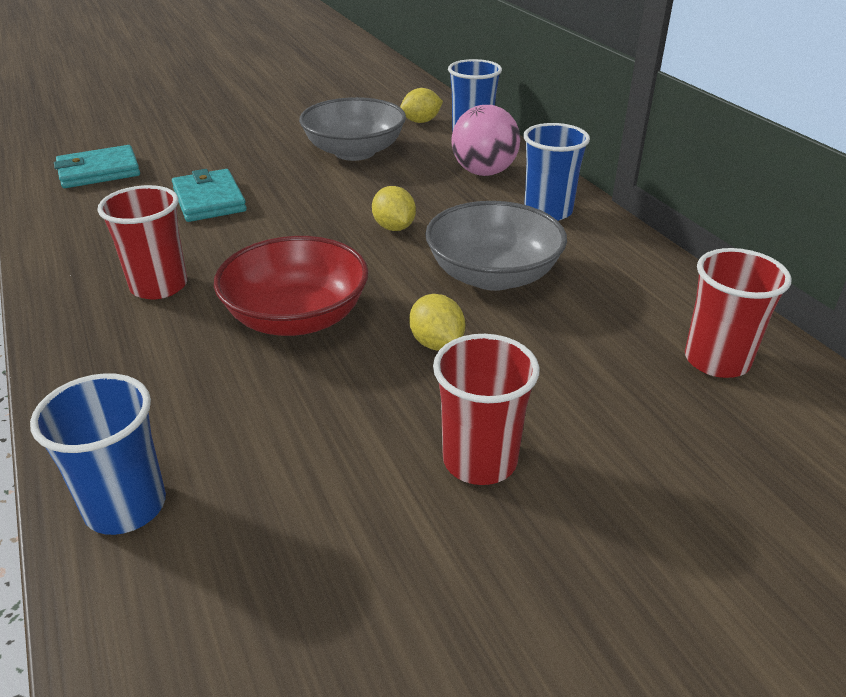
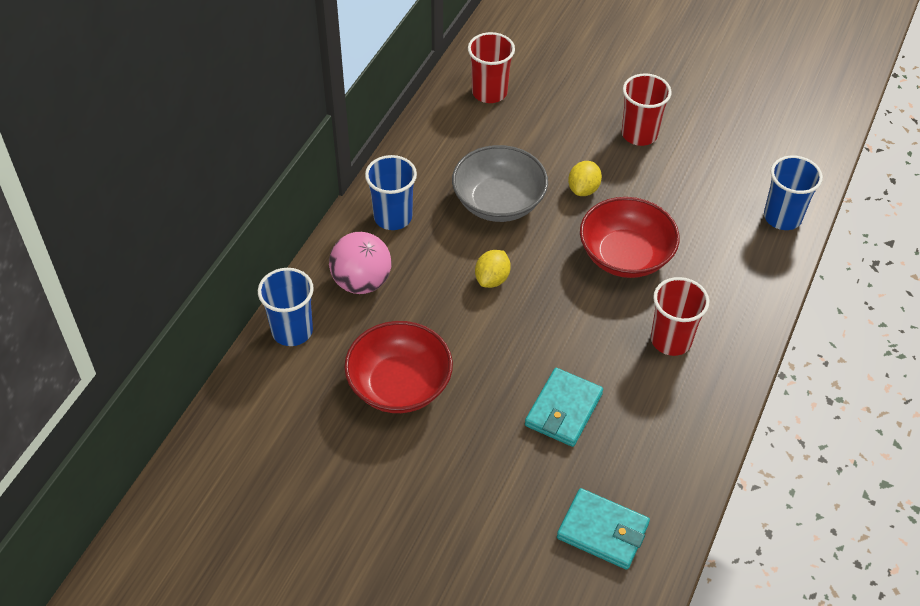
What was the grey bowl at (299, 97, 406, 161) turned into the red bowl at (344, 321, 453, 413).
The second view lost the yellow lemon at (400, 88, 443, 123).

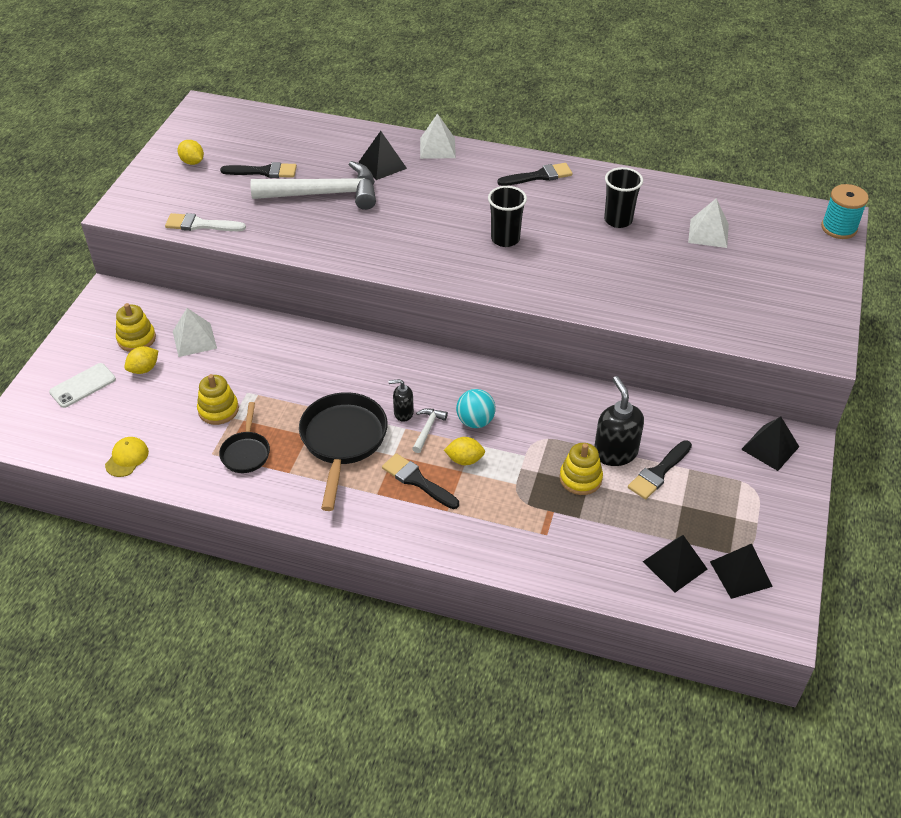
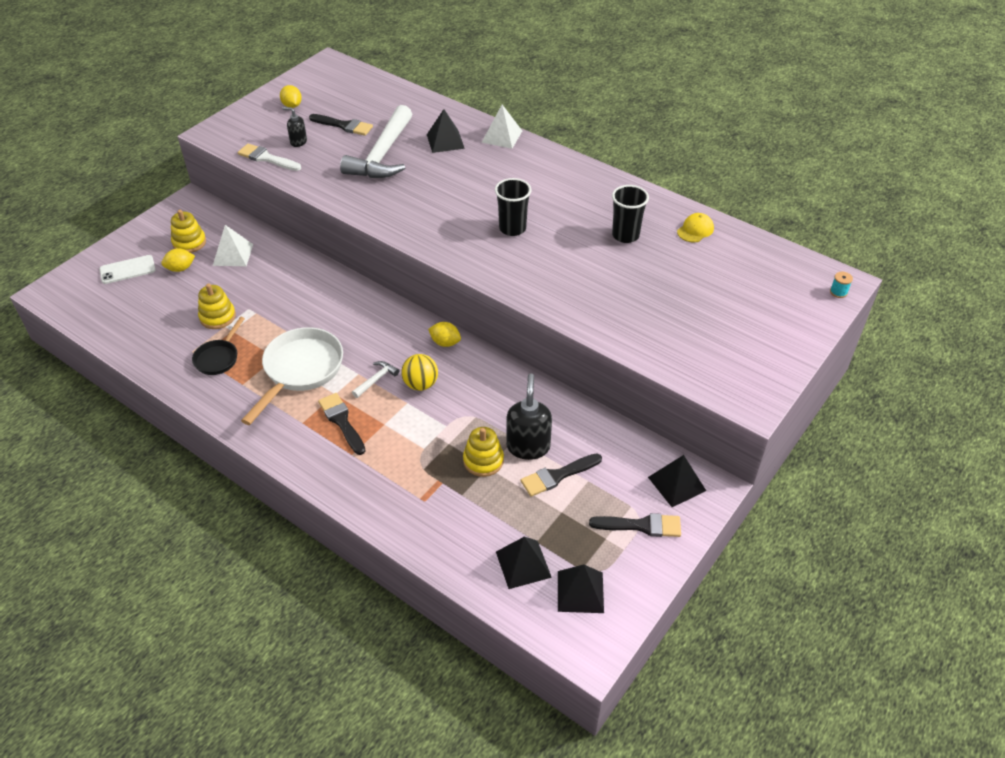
What was the black pan at (299, 392, 388, 511) turned into the white pan at (241, 327, 343, 425).
The black soap dispenser ended up elsewhere, having gone from (388, 379, 414, 422) to (283, 107, 307, 147).
The white hammer at (250, 161, 376, 210) ended up facing another way, 90 degrees clockwise from before.
What was the turquoise ball at (456, 389, 496, 428) turned into the yellow ball at (401, 354, 438, 391).
The yellow lemon ended up elsewhere, having gone from (444, 437, 485, 465) to (428, 322, 461, 347).
The black brush ended up elsewhere, having gone from (497, 163, 573, 186) to (589, 513, 681, 537).
The yellow cap ended up elsewhere, having gone from (105, 437, 149, 477) to (677, 213, 714, 242).
The size of the turquoise spool at (821, 184, 869, 239) changed by a factor of 0.48.
The second view lost the white pyramid at (688, 198, 729, 248).

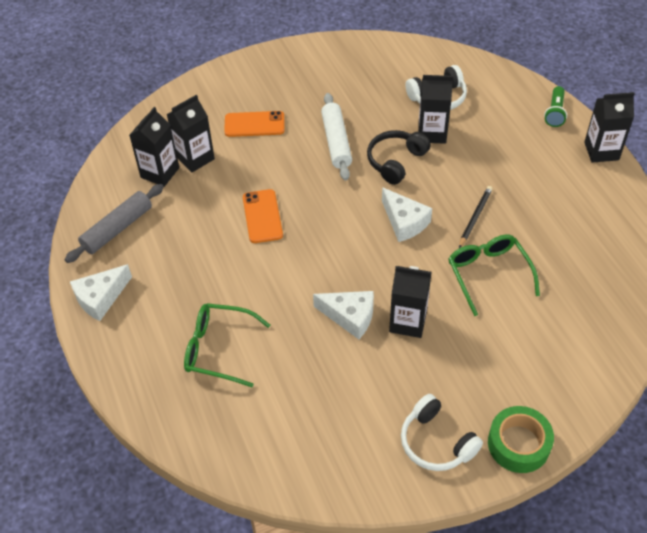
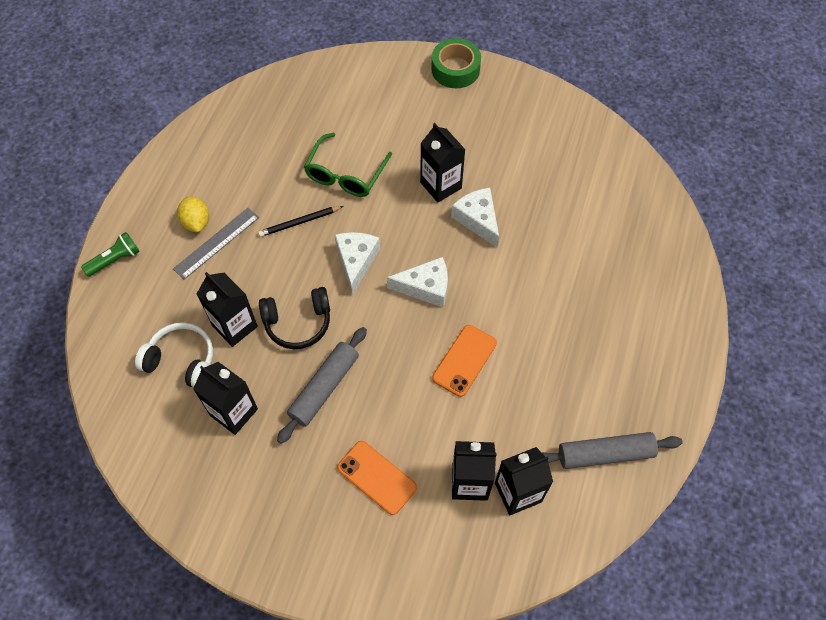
The second view gained the grey ruler at (173, 208, 259, 280).
The second view gained the yellow lemon at (177, 196, 209, 232).
The black carton ended up elsewhere, having gone from (584, 92, 635, 163) to (193, 362, 258, 435).
What was the white rolling pin at (321, 93, 352, 180) turned into the grey rolling pin at (277, 327, 367, 444).
The white cheese ended up elsewhere, having gone from (70, 264, 132, 321) to (387, 257, 448, 307).
The second view lost the green glasses at (184, 303, 270, 387).
The second view lost the white headphones at (401, 394, 483, 471).

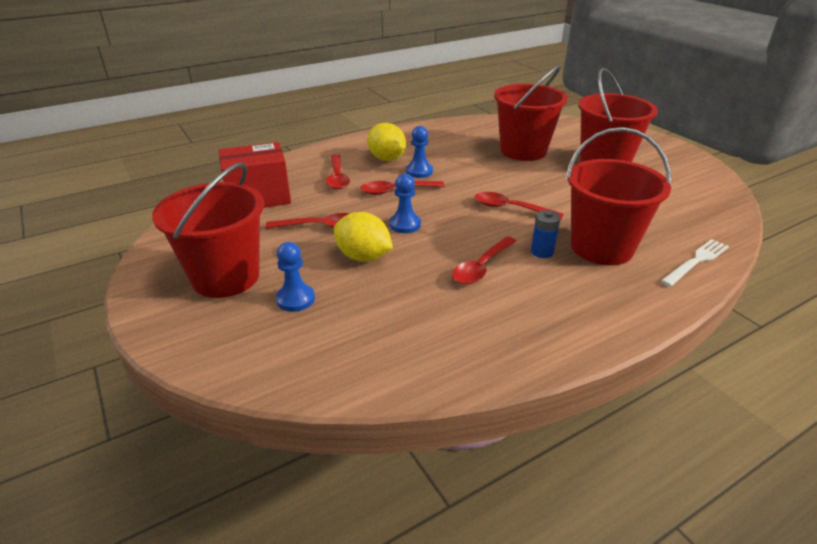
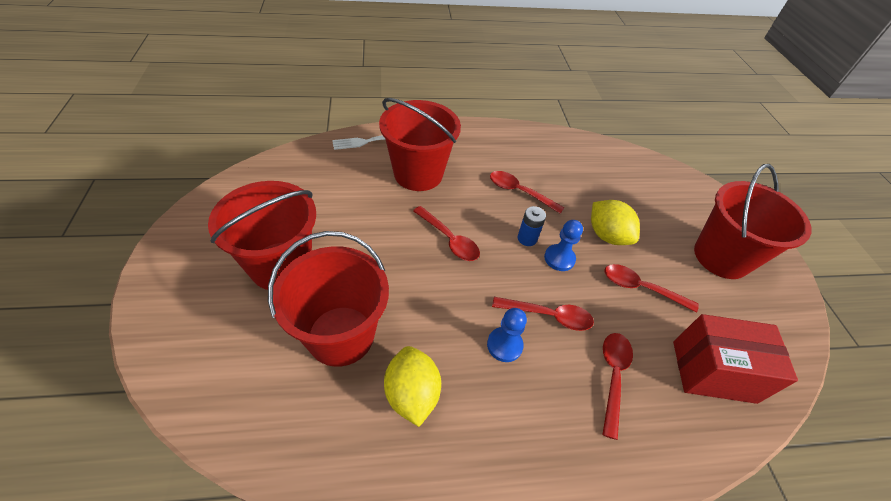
The yellow lemon ended up elsewhere, having gone from (367, 123, 406, 161) to (384, 346, 441, 427).
The red spoon at (452, 236, 516, 285) ended up facing another way, 120 degrees counterclockwise from before.
The blue battery ended up elsewhere, having gone from (531, 210, 560, 258) to (518, 206, 546, 246).
The second view lost the blue pawn at (276, 242, 315, 312).

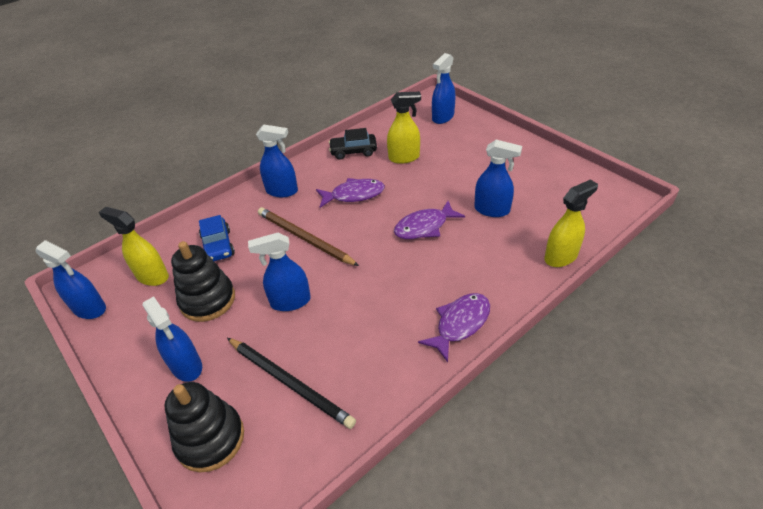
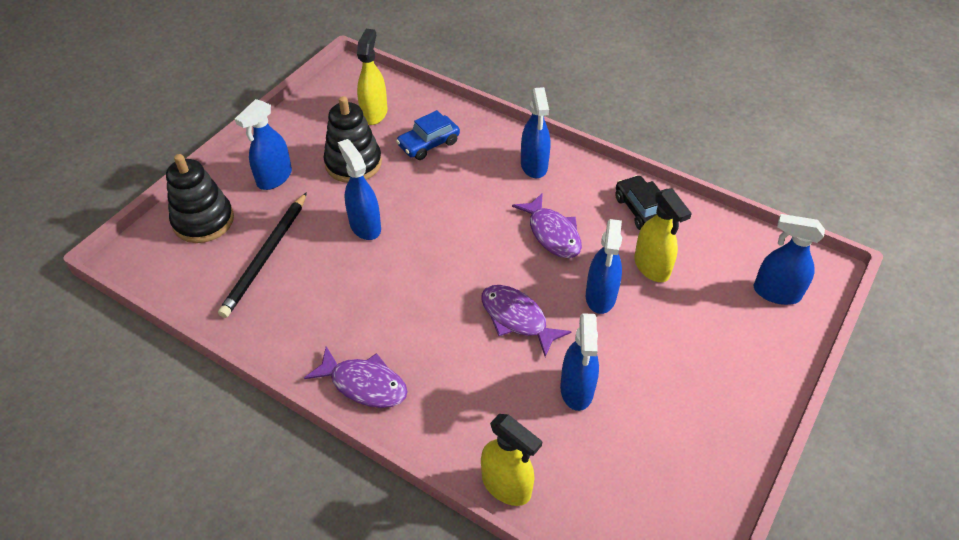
The blue spray bottle ended up elsewhere, having gone from (36, 240, 106, 319) to (586, 219, 622, 314).
The second view lost the brown pencil at (258, 207, 359, 266).

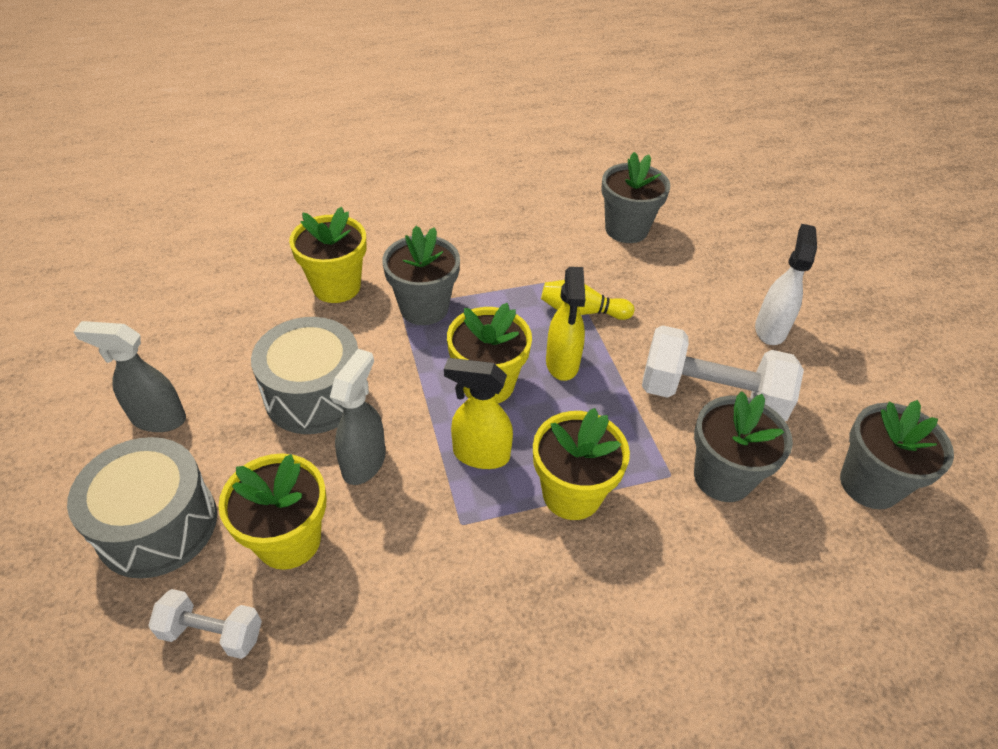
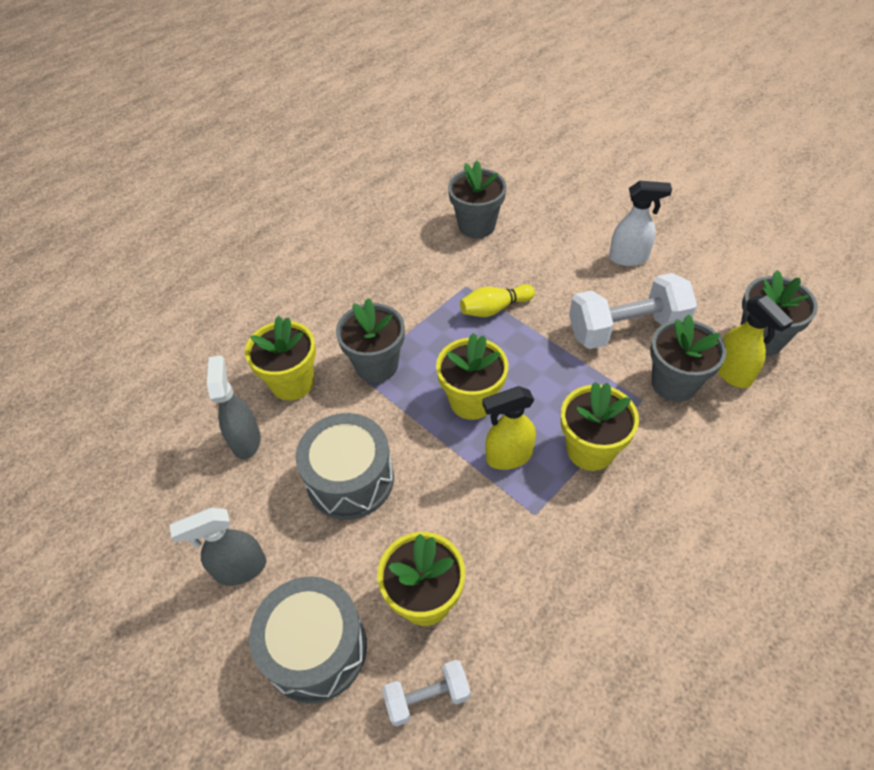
The grey spray bottle ended up elsewhere, having gone from (330, 349, 386, 485) to (207, 355, 261, 459).
The white spray bottle at (755, 224, 817, 345) ended up facing another way, 105 degrees clockwise from before.
The yellow spray bottle ended up elsewhere, having gone from (546, 267, 586, 381) to (717, 295, 793, 388).

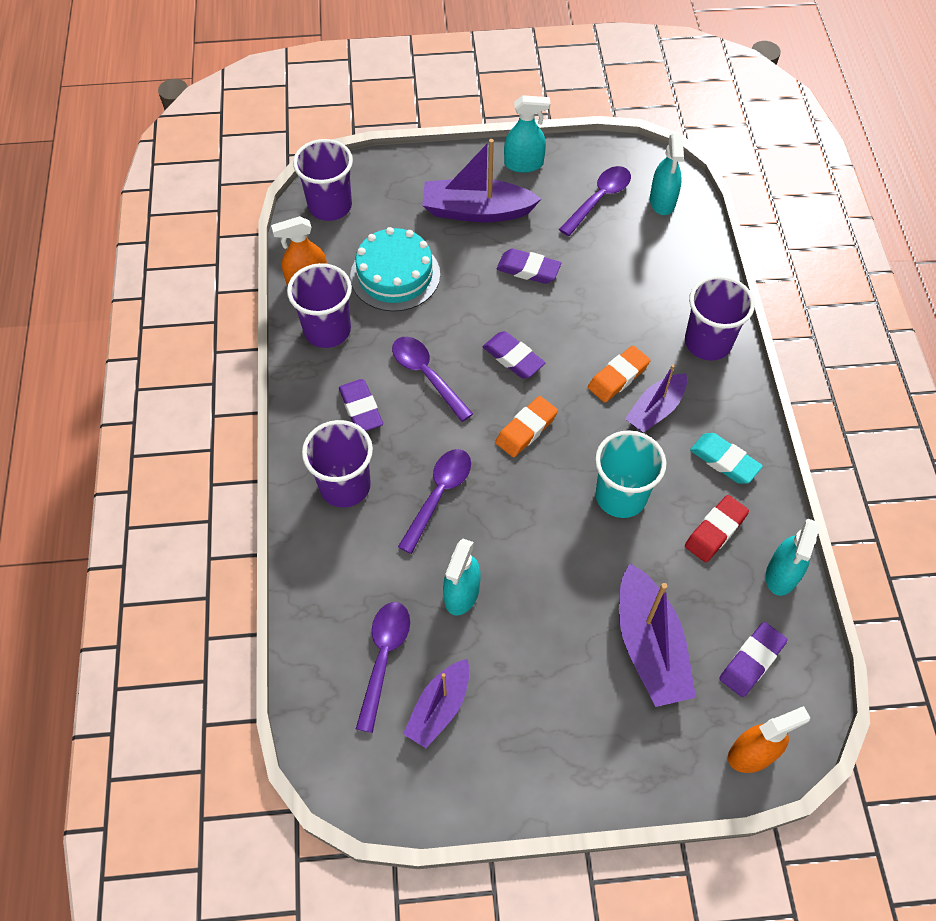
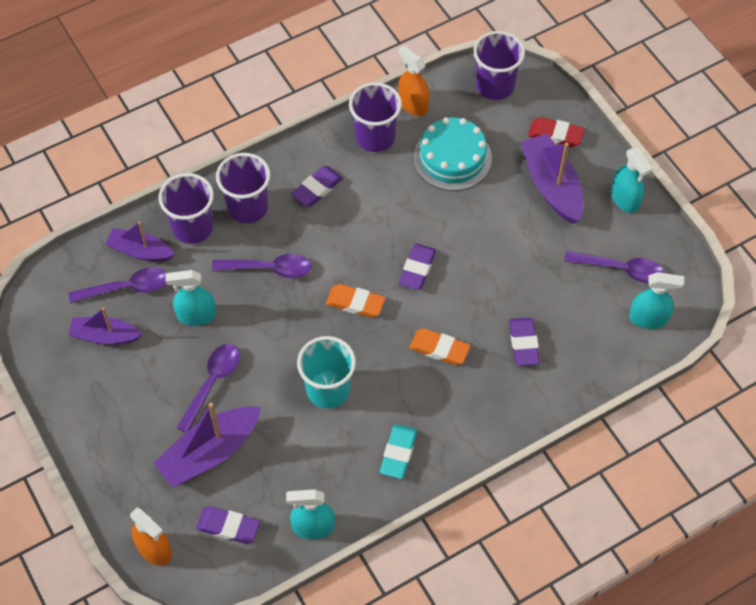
The purple boat ended up elsewhere, having gone from (625, 364, 687, 433) to (105, 221, 175, 261).
The purple cup ended up elsewhere, having gone from (685, 276, 755, 361) to (159, 173, 214, 244).
The purple spoon ended up elsewhere, having gone from (392, 337, 473, 422) to (176, 344, 240, 433).
The purple eraser ended up elsewhere, having gone from (497, 249, 561, 284) to (509, 317, 540, 366).
The red eraser ended up elsewhere, having gone from (685, 495, 749, 562) to (528, 117, 585, 147).
The turquoise spray bottle at (650, 134, 684, 215) ended up facing another way, 150 degrees counterclockwise from before.

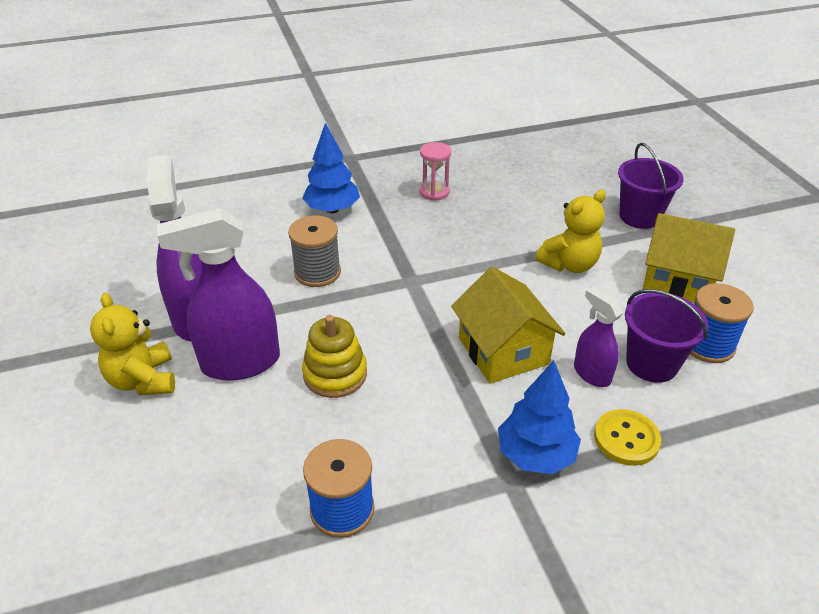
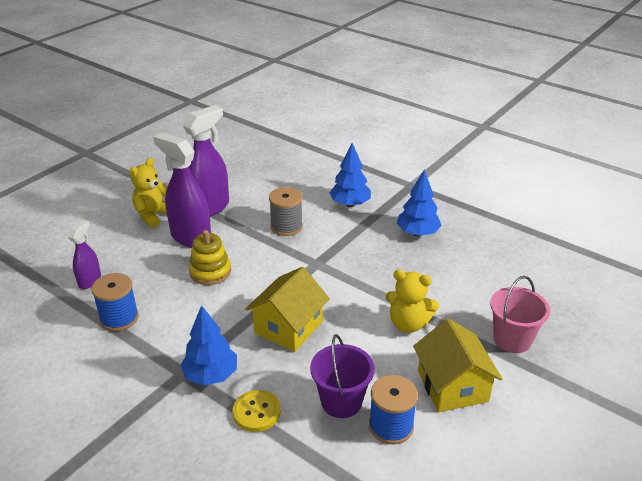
The purple spray bottle ended up elsewhere, having gone from (574, 287, 623, 387) to (68, 220, 101, 289).
Where the pink hourglass stood at (420, 142, 451, 201), the blue tree came to stand at (397, 169, 442, 236).
What was the purple bucket at (618, 143, 684, 229) turned into the pink bucket at (490, 276, 550, 353).

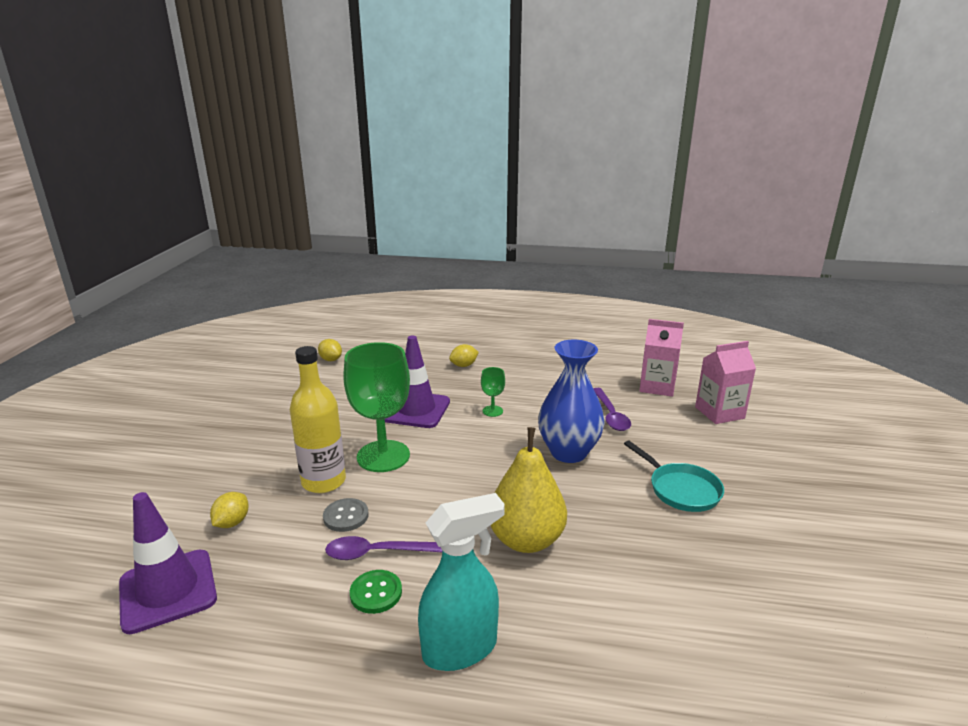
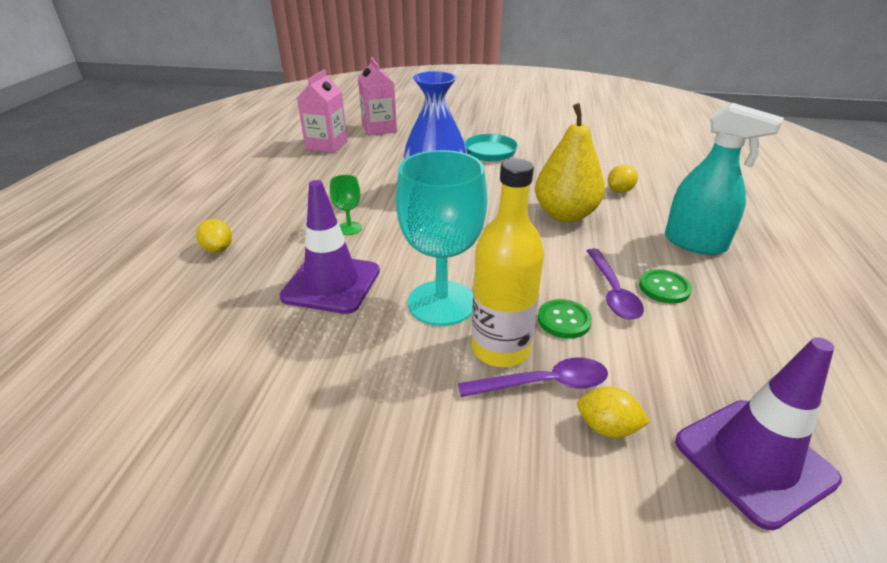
What was the green goblet at (343, 342, 410, 472) turned into the turquoise goblet at (396, 150, 487, 326).
The purple spoon ended up elsewhere, having gone from (593, 388, 631, 431) to (458, 358, 608, 397).
What was the grey button at (323, 498, 369, 532) turned into the green button at (538, 299, 592, 339).
The yellow lemon ended up elsewhere, having gone from (318, 339, 342, 361) to (608, 164, 638, 193).
The turquoise spray bottle at (418, 493, 505, 671) ended up facing another way, 150 degrees clockwise from before.

